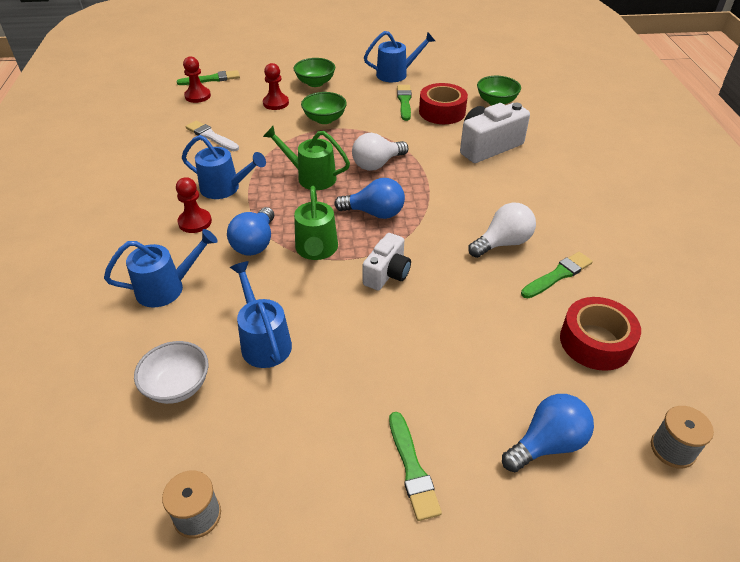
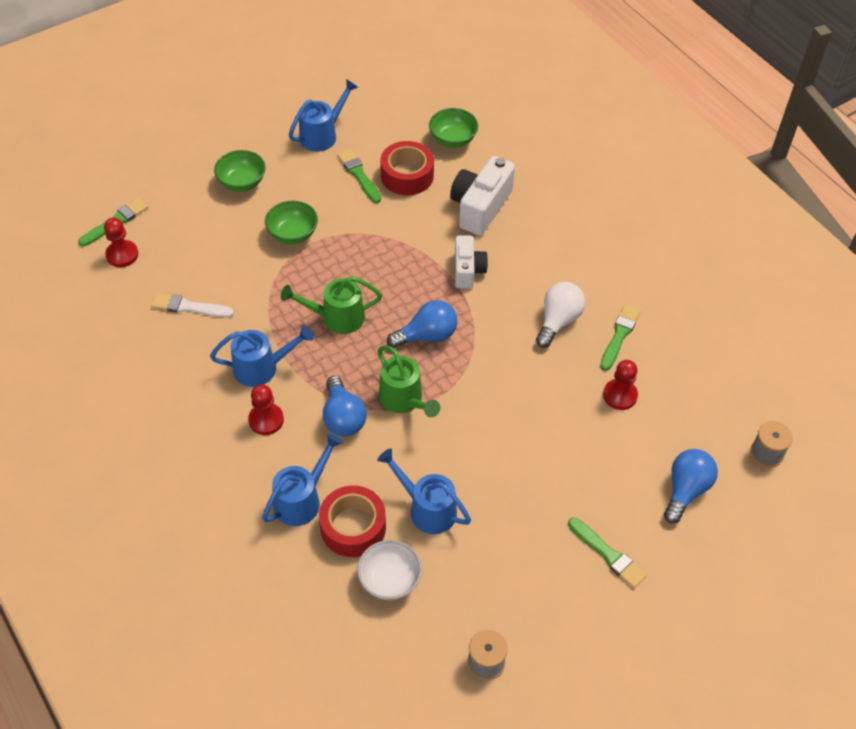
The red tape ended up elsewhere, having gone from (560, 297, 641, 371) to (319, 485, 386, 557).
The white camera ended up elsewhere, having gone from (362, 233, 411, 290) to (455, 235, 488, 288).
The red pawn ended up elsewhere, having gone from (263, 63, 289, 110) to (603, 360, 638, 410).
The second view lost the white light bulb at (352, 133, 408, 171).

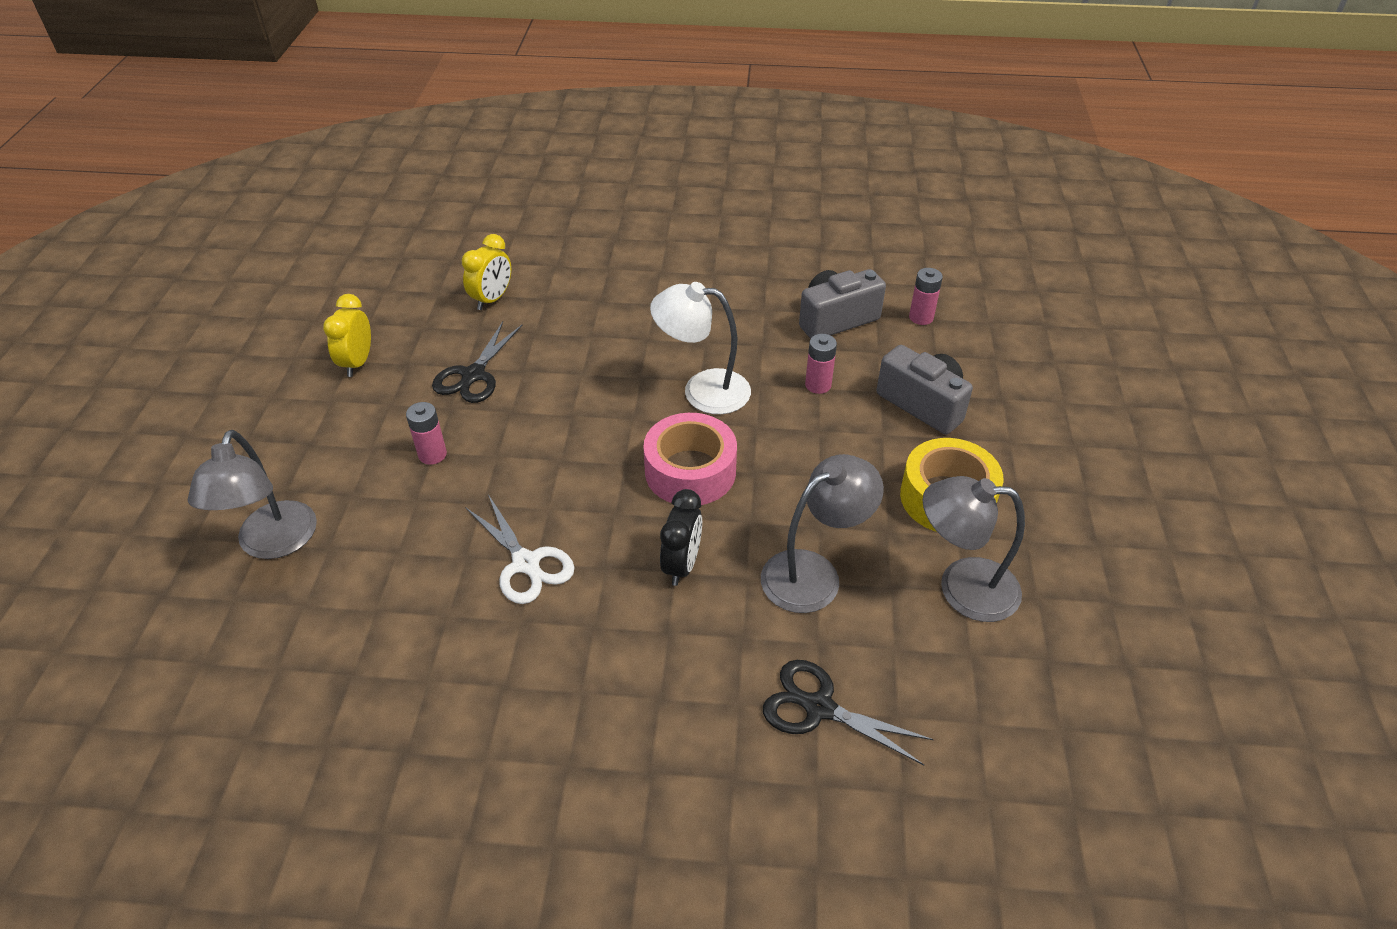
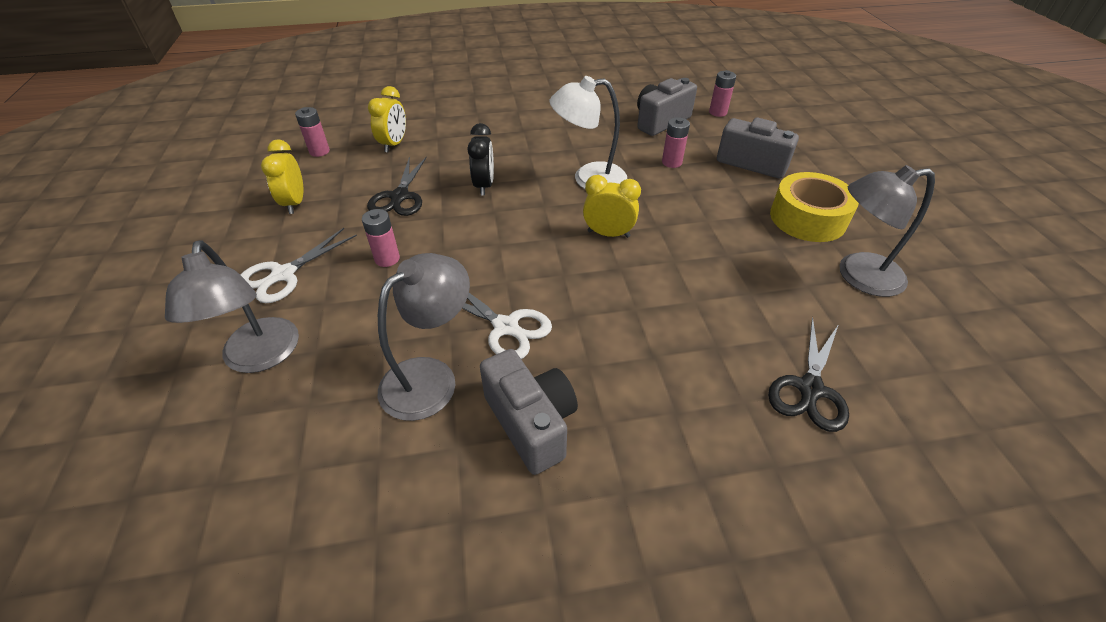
The second view gained the white scissors at (241, 228, 357, 303).
The second view gained the pink battery at (295, 107, 330, 157).
The grey lamp ended up elsewhere, having gone from (761, 454, 884, 613) to (378, 253, 470, 421).
The black clock ended up elsewhere, having gone from (660, 489, 702, 586) to (467, 123, 494, 196).
The second view gained the grey camera at (480, 349, 578, 475).
Where the pink tape stood at (643, 413, 737, 505), the yellow clock came to stand at (583, 175, 641, 238).
The black scissors at (763, 660, 934, 765) ended up facing another way, 75 degrees counterclockwise from before.

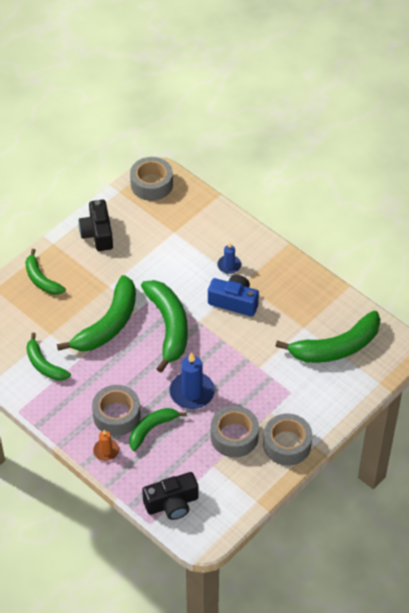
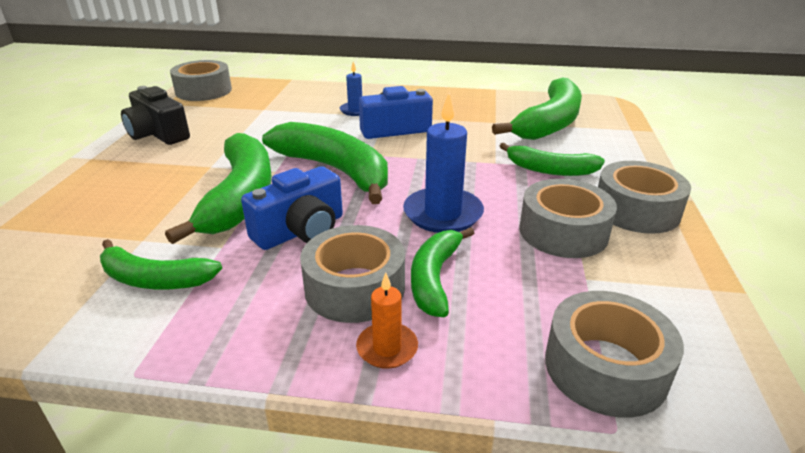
The second view gained the blue camera at (241, 166, 343, 250).
The green banana ended up elsewhere, having gone from (25, 249, 66, 295) to (500, 142, 605, 176).
Where the black camera stood at (142, 472, 198, 520), the grey tape came to stand at (545, 291, 684, 418).

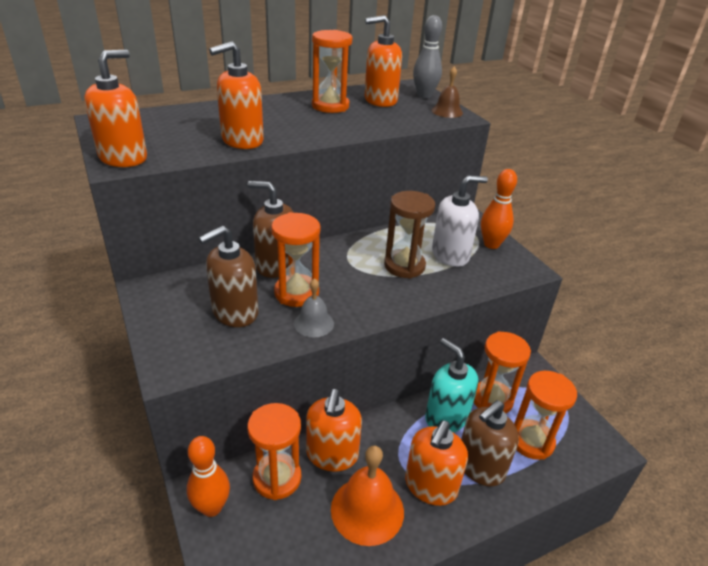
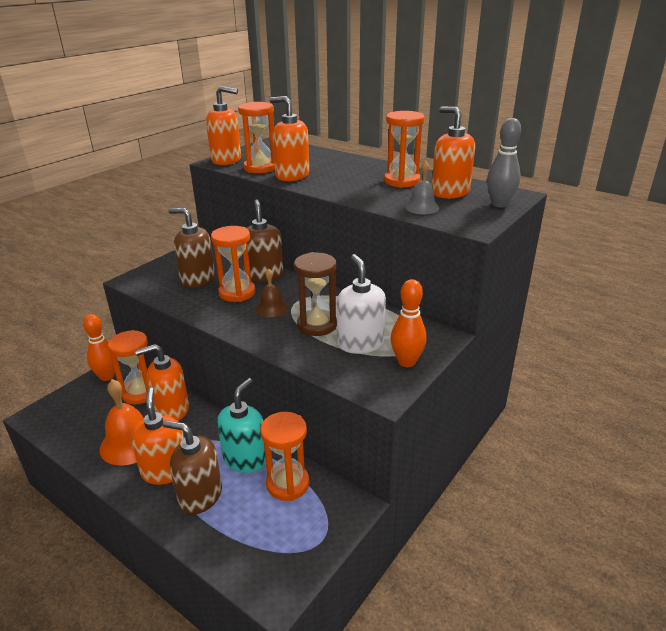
The orange soap dispenser at (405, 421, 468, 506) ended up facing another way, 75 degrees clockwise from before.
The orange hourglass ended up elsewhere, having gone from (514, 371, 577, 460) to (238, 102, 275, 173).
The brown bell ended up elsewhere, having gone from (432, 66, 463, 118) to (256, 268, 288, 317).
The white soap dispenser at (432, 175, 488, 267) ended up facing another way, 150 degrees counterclockwise from before.
The grey bell ended up elsewhere, having gone from (294, 278, 334, 337) to (405, 161, 439, 214).

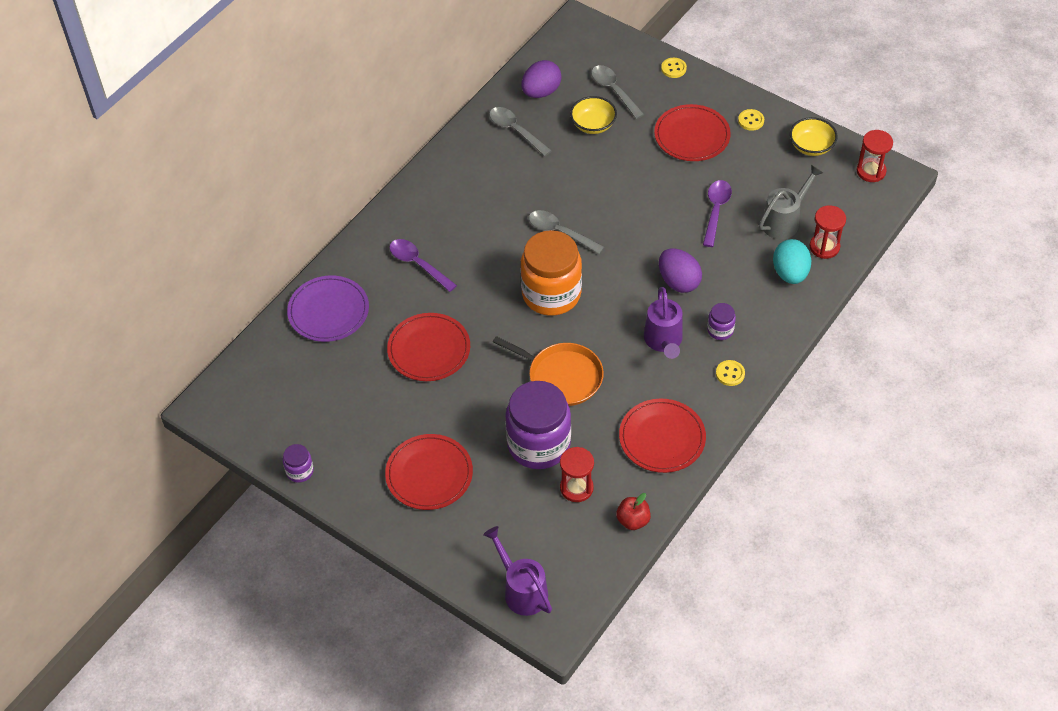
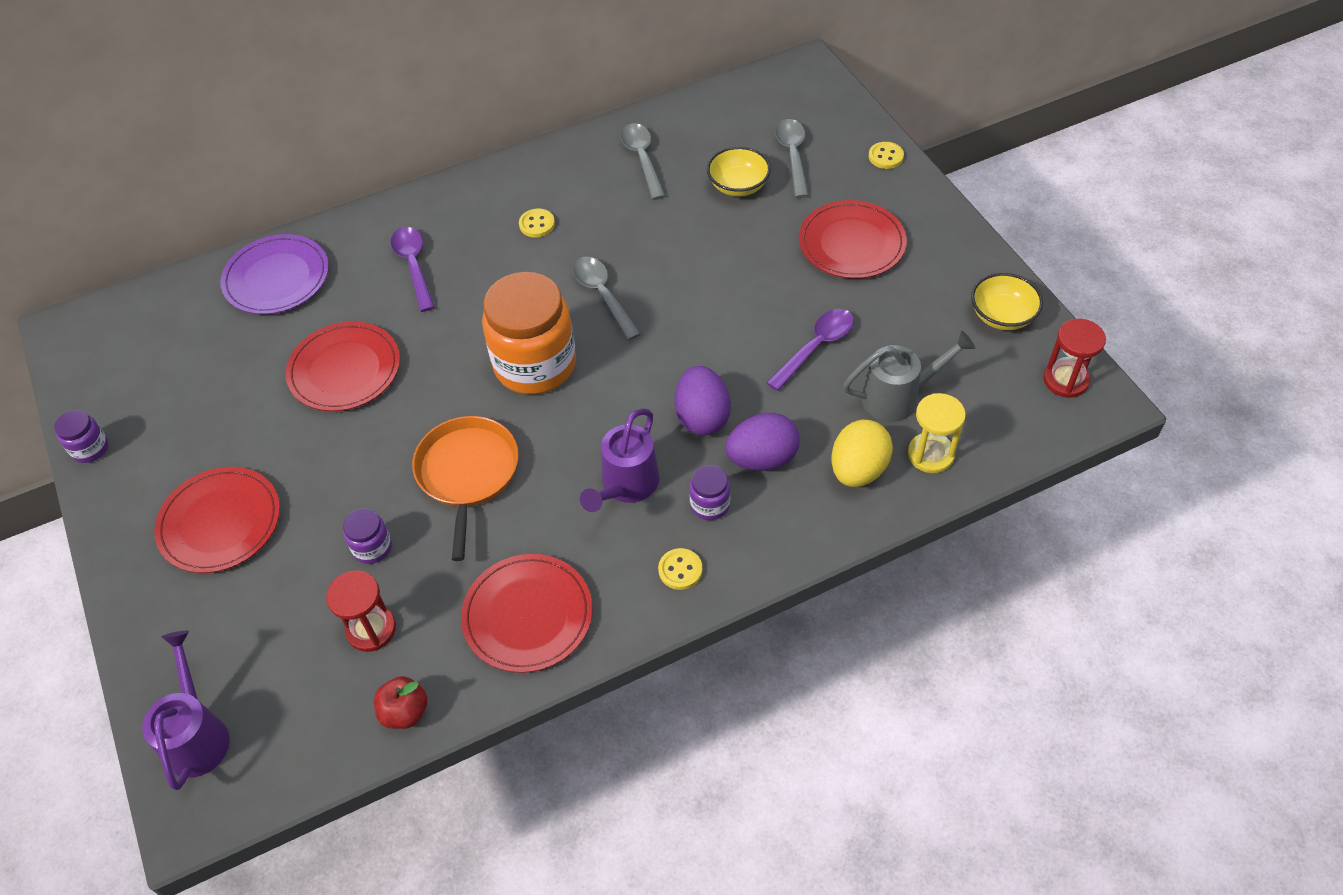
The size of the purple jar at (505, 381, 571, 469) changed by a factor of 0.44.
The orange pan at (493, 336, 604, 406) ended up facing another way, 150 degrees counterclockwise from before.
The yellow button ended up elsewhere, having gone from (738, 109, 764, 131) to (519, 209, 555, 238).
The purple egg ended up elsewhere, having gone from (522, 60, 561, 98) to (725, 413, 800, 471).
What was the turquoise egg at (773, 239, 811, 284) turned into the yellow egg at (831, 420, 893, 487).
What was the red hourglass at (809, 205, 846, 259) turned into the yellow hourglass at (908, 393, 966, 473).

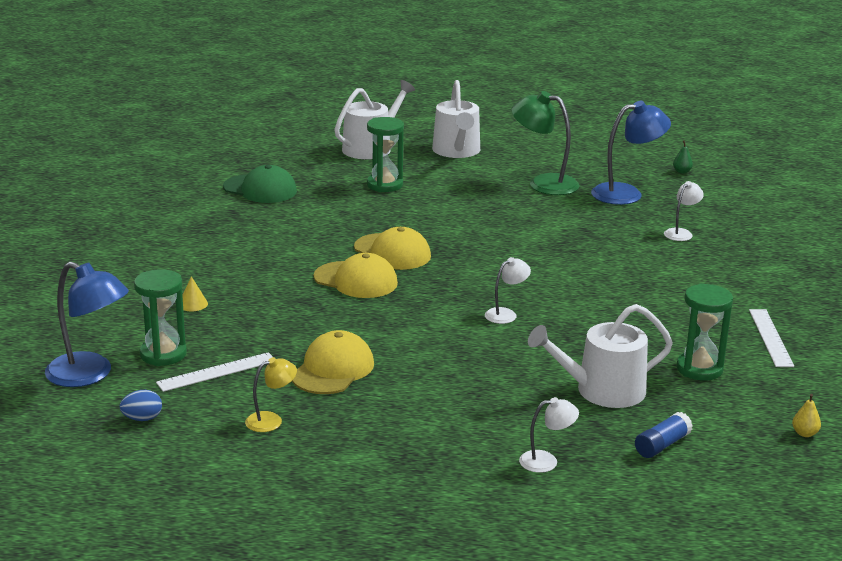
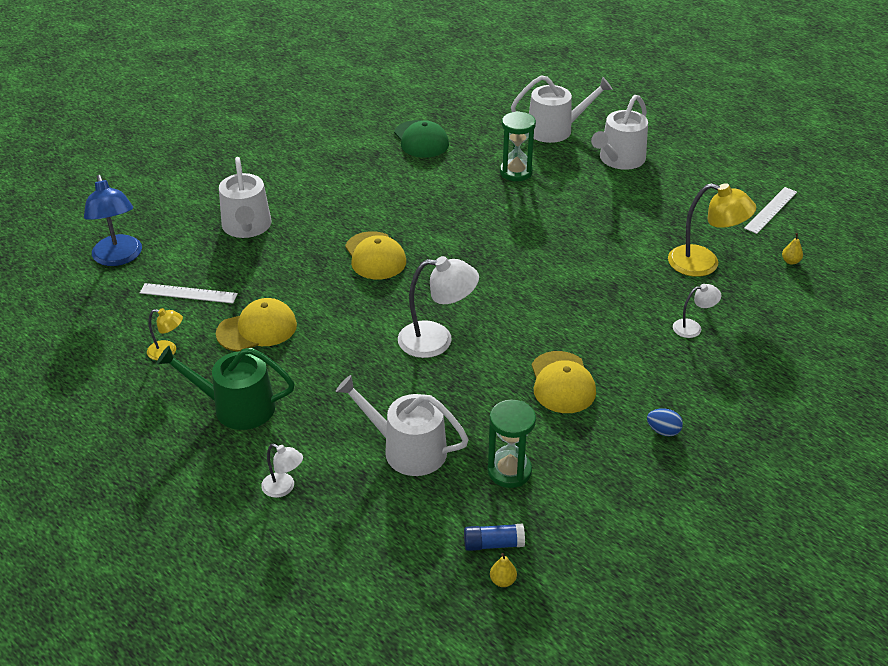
The second view gained the green watering can at (157, 346, 295, 430).
Where the yellow cone stood at (182, 276, 208, 311), the white watering can came to stand at (219, 157, 271, 238).
The size of the white lamp at (485, 257, 531, 324) changed by a factor of 1.87.
The blue glue stick ended up elsewhere, having gone from (635, 412, 693, 458) to (464, 524, 525, 551).
The yellow cap ended up elsewhere, having gone from (354, 227, 431, 270) to (532, 351, 596, 413).
The blue egg ended up elsewhere, having gone from (120, 390, 162, 421) to (647, 408, 683, 437).
What was the blue lamp at (591, 101, 671, 205) turned into the yellow lamp at (668, 183, 756, 277).
The white ruler ended up elsewhere, having gone from (749, 309, 794, 367) to (744, 187, 797, 234).
What was the green pear at (673, 140, 693, 174) turned into the yellow pear at (782, 233, 803, 265).
The second view lost the green hourglass at (134, 269, 187, 366).
The second view lost the green lamp at (511, 91, 580, 195).

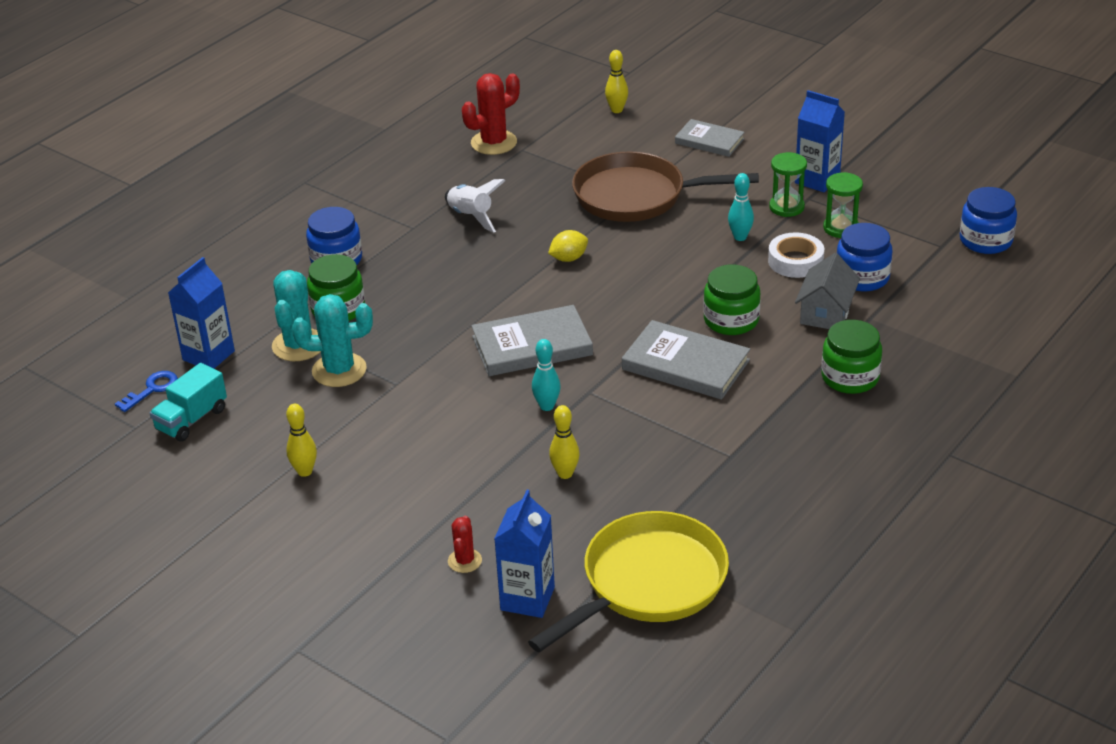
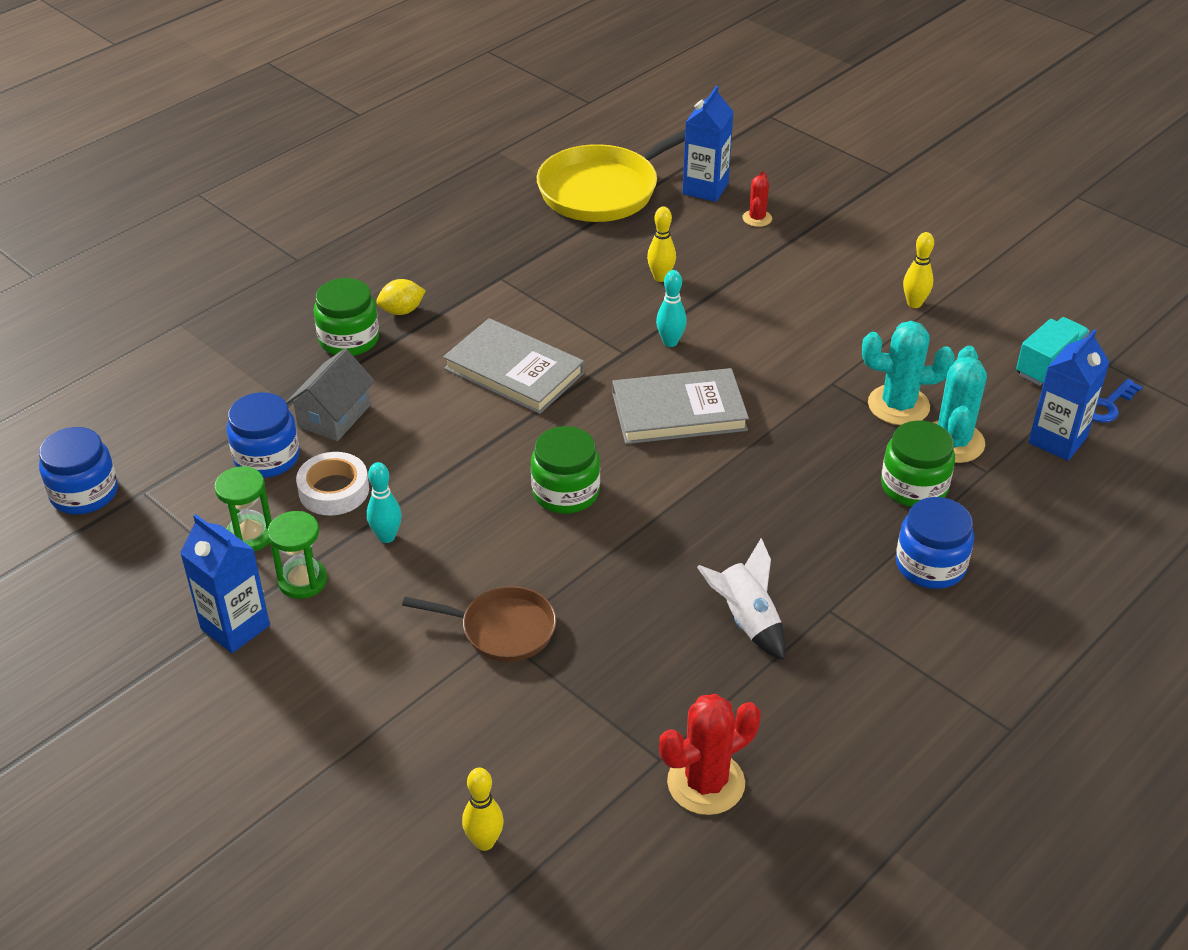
The yellow lemon ended up elsewhere, having gone from (548, 230, 588, 262) to (376, 279, 426, 315).
The size of the brown pan at (572, 151, 759, 222) changed by a factor of 0.57.
The green jar ended up elsewhere, having gone from (703, 265, 760, 335) to (531, 426, 600, 514).
The second view lost the grey book at (675, 119, 745, 157).

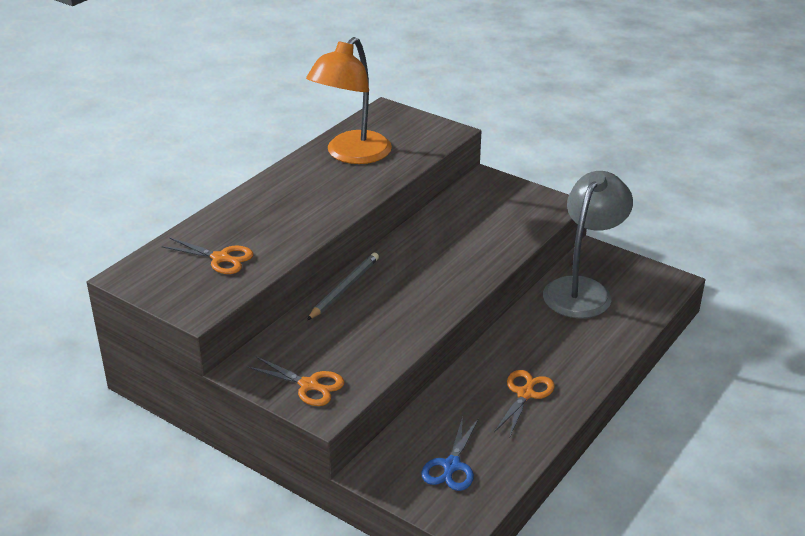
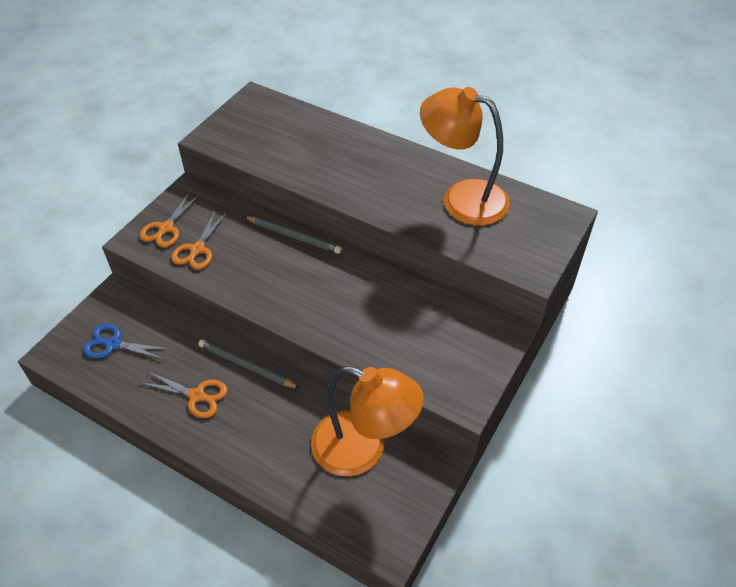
The orange scissors ended up elsewhere, having gone from (161, 237, 254, 274) to (171, 210, 227, 270).
The second view gained the grey pencil at (198, 339, 300, 389).
What was the grey lamp at (543, 171, 633, 319) turned into the orange lamp at (311, 366, 424, 476).

